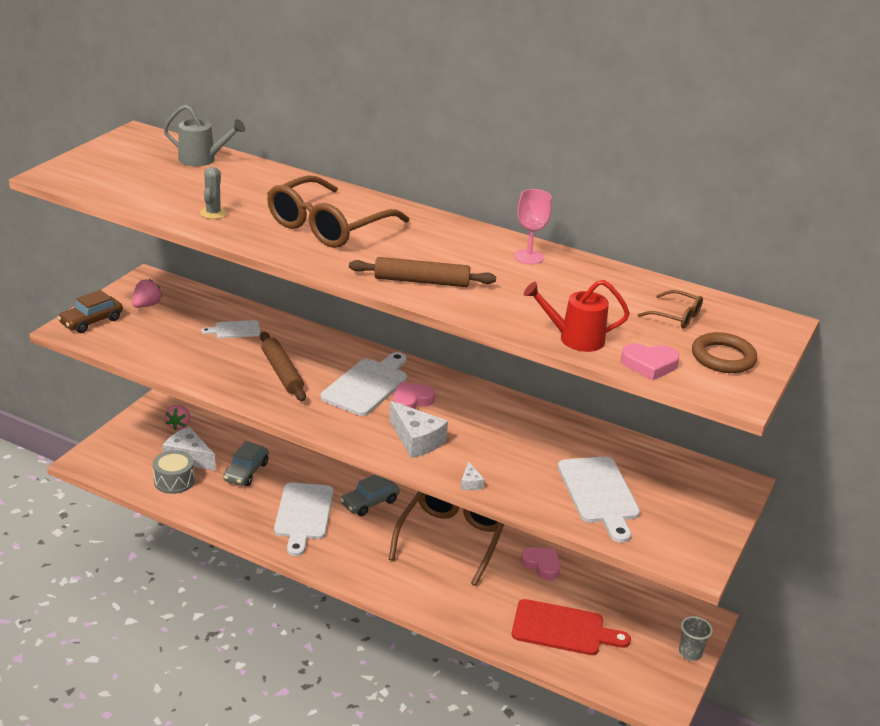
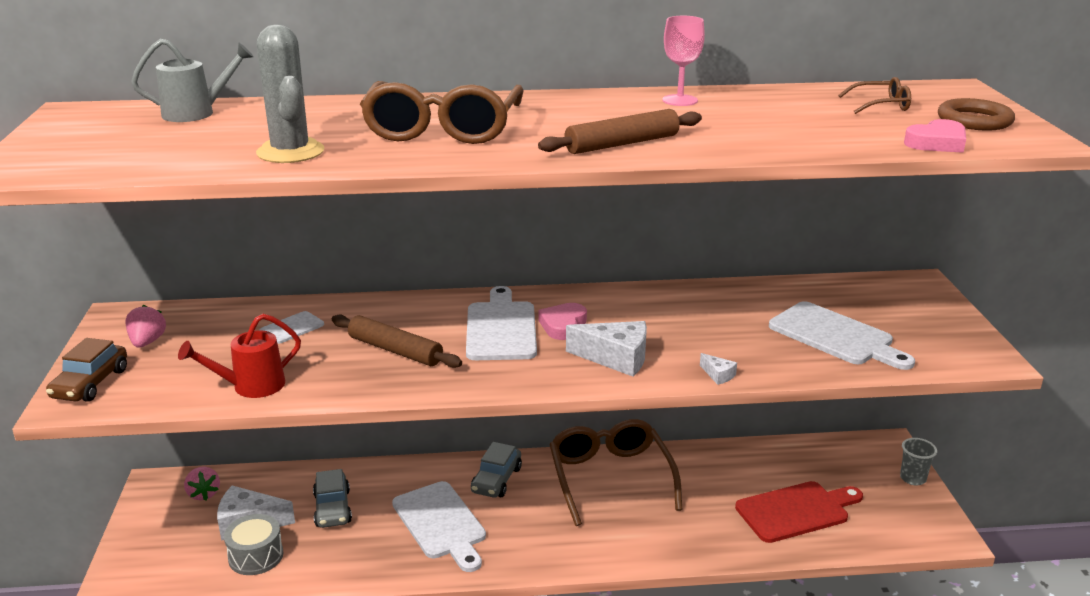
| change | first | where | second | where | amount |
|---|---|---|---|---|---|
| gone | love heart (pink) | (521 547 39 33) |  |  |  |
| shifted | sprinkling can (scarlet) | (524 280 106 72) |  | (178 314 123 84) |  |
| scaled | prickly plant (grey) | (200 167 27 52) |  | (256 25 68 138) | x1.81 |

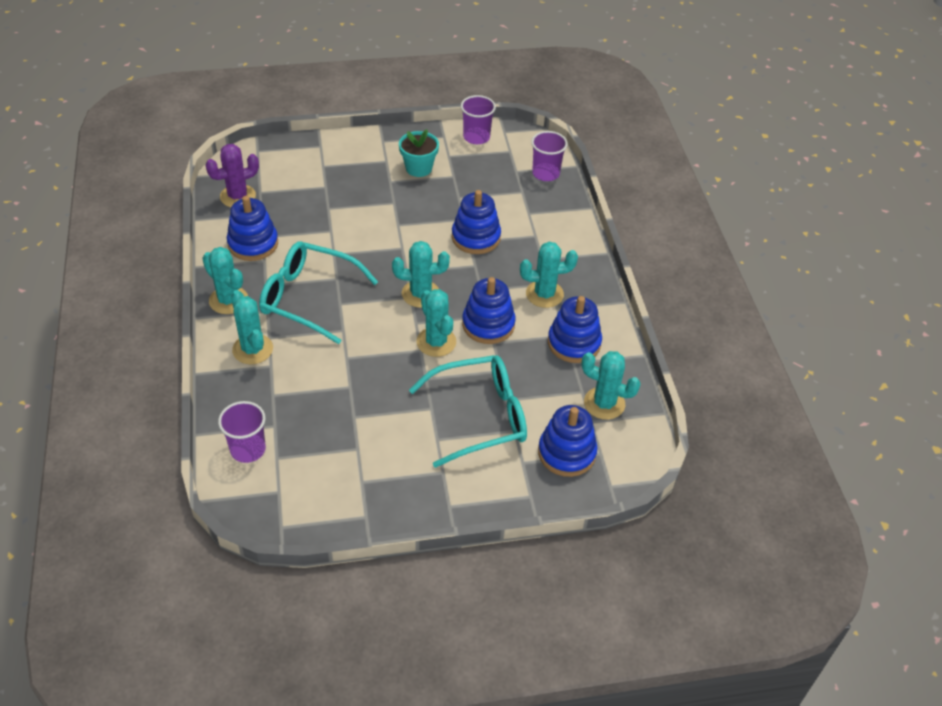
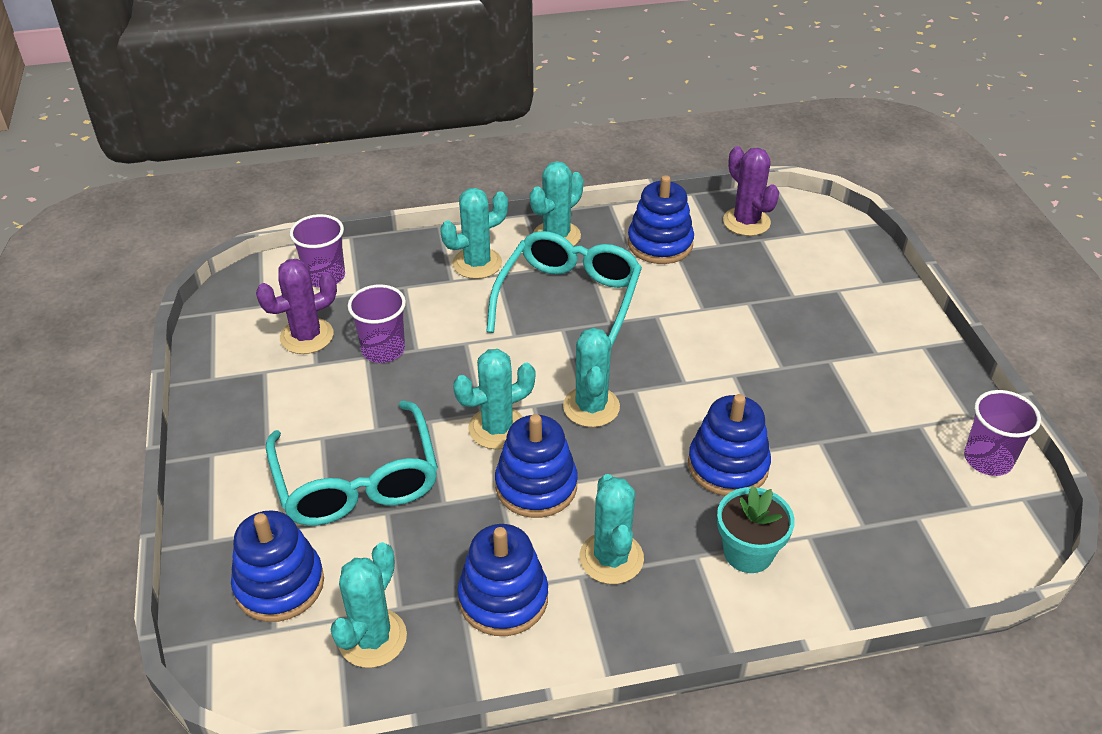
| change | first | where | second | where | amount |
|---|---|---|---|---|---|
| new |  |  | prickly plant (royal purple) | (256 259 81 95) |  |
| shifted | potted plant (teal) | (399 129 40 48) |  | (717 486 78 87) |  |
| shifted | beaker (royal purple) | (531 131 37 50) |  | (348 285 58 78) |  |

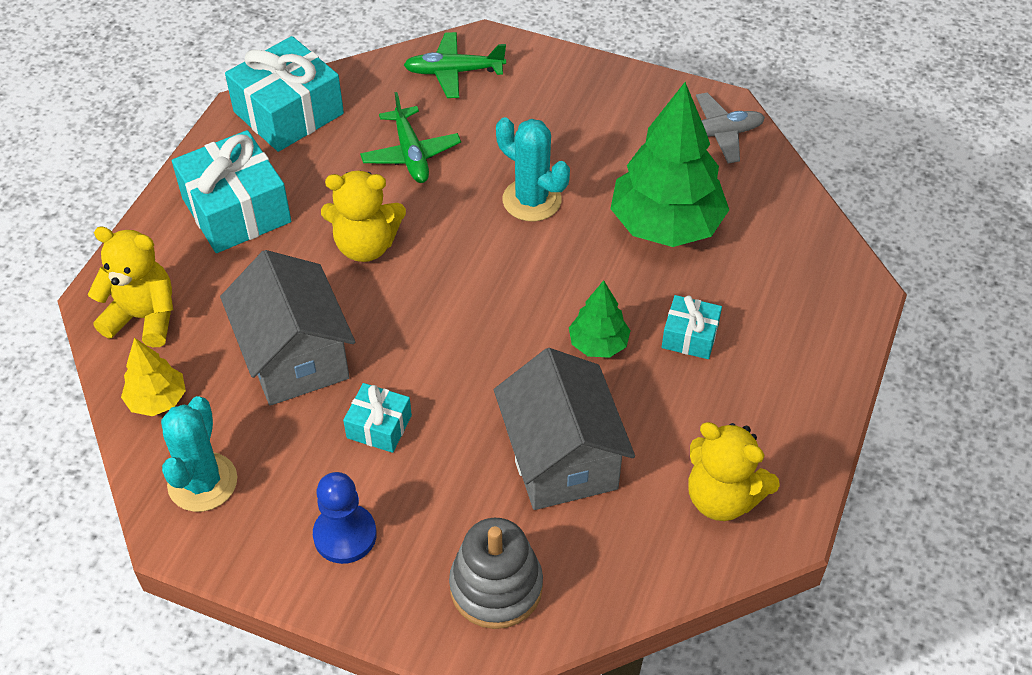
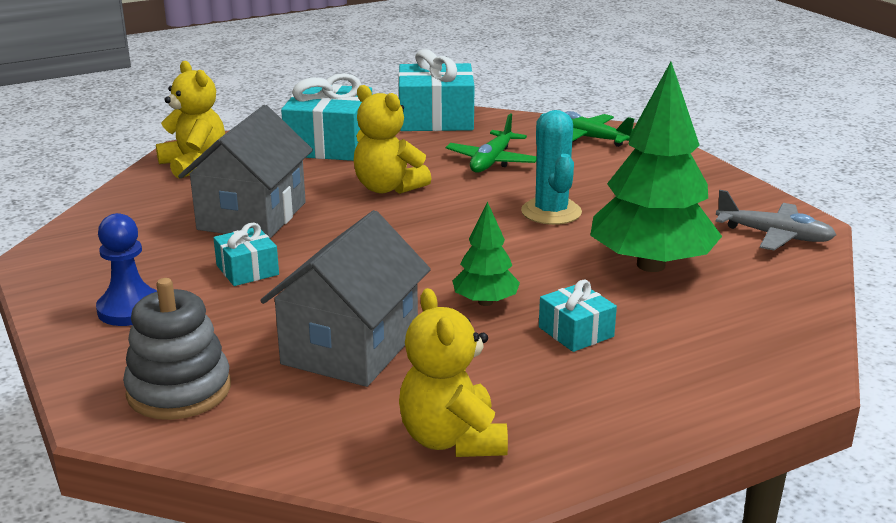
| change | first | where | second | where | amount |
|---|---|---|---|---|---|
| gone | fir tree (golden) | (121 338 65 78) |  |  |  |
| gone | prickly plant (teal) | (161 396 76 116) |  |  |  |

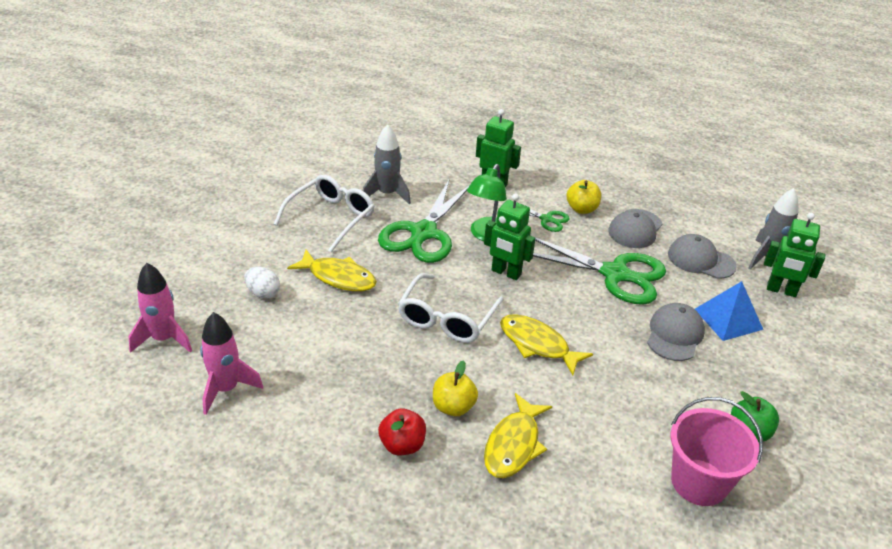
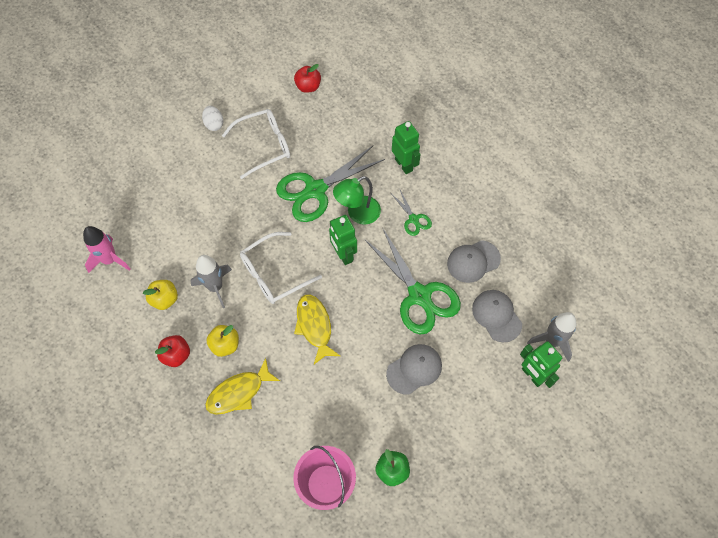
| change | first | where | second | where | amount |
|---|---|---|---|---|---|
| gone | rocket (pink) | (128 263 64 90) |  |  |  |
| gone | toy fish (golden) | (287 249 90 42) |  |  |  |
| gone | pyramid shape (royal blue) | (695 281 68 60) |  |  |  |
| new |  |  | toy apple (scarlet) | (294 64 27 29) |  |
| shifted | egg shape (pure white) | (244 267 36 32) |  | (202 106 22 25) |  |
| shifted | rocket (grey) | (363 124 48 80) |  | (190 255 42 53) |  |
| shifted | toy apple (golden) | (566 180 35 34) |  | (143 280 35 30) |  |

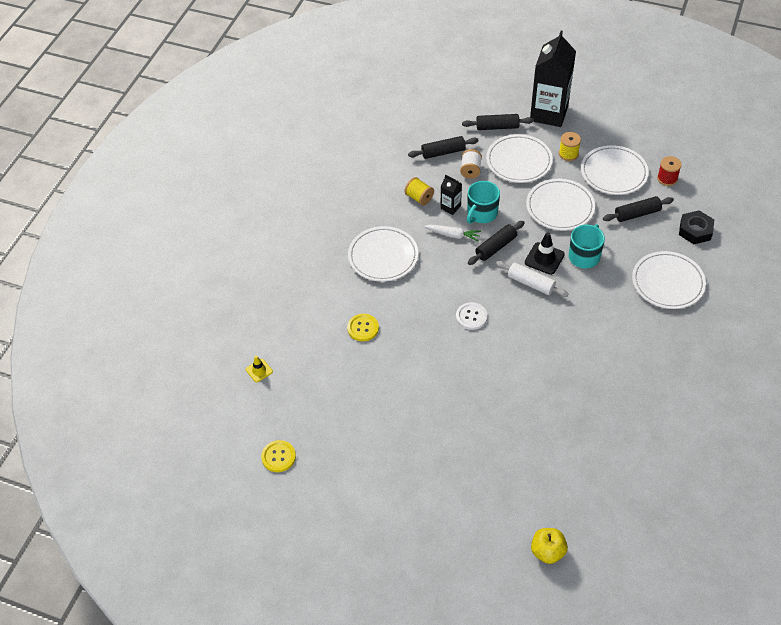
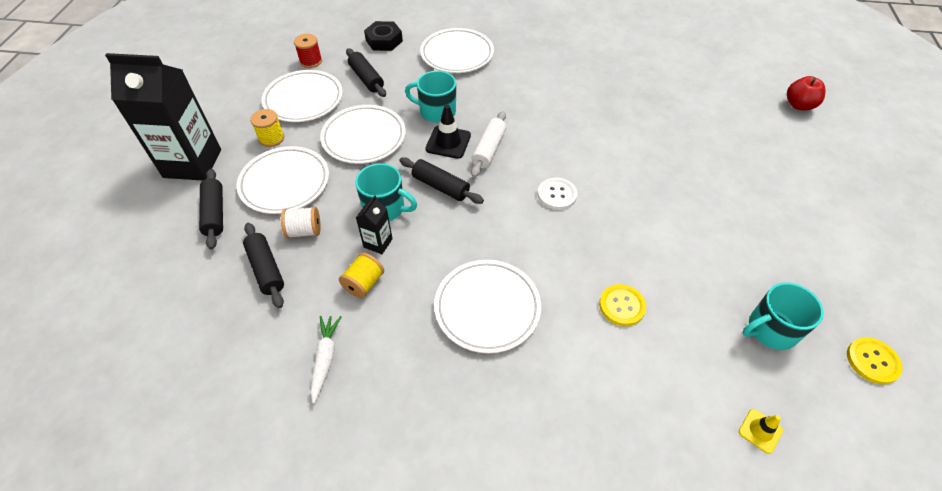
| change | first | where | second | where | amount |
|---|---|---|---|---|---|
| new |  |  | tea mug (teal) | (742 283 82 67) |  |
| shifted | root vegetable (pure white) | (424 225 57 16) |  | (311 316 30 88) |  |
| repainted | toy apple (golden) | (531 528 37 36) | toy apple (scarlet) | (787 76 39 34) |  |

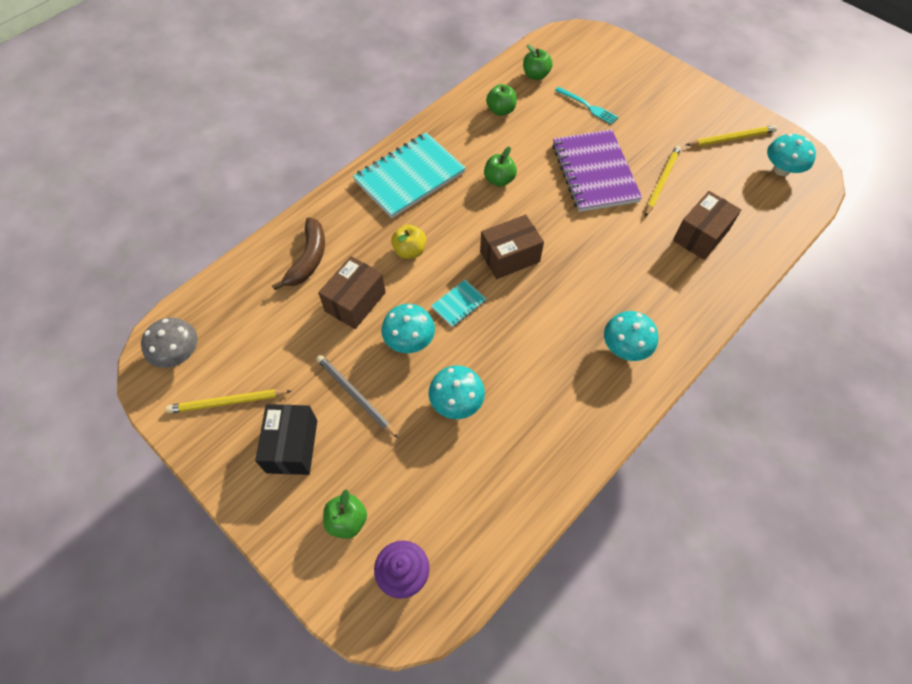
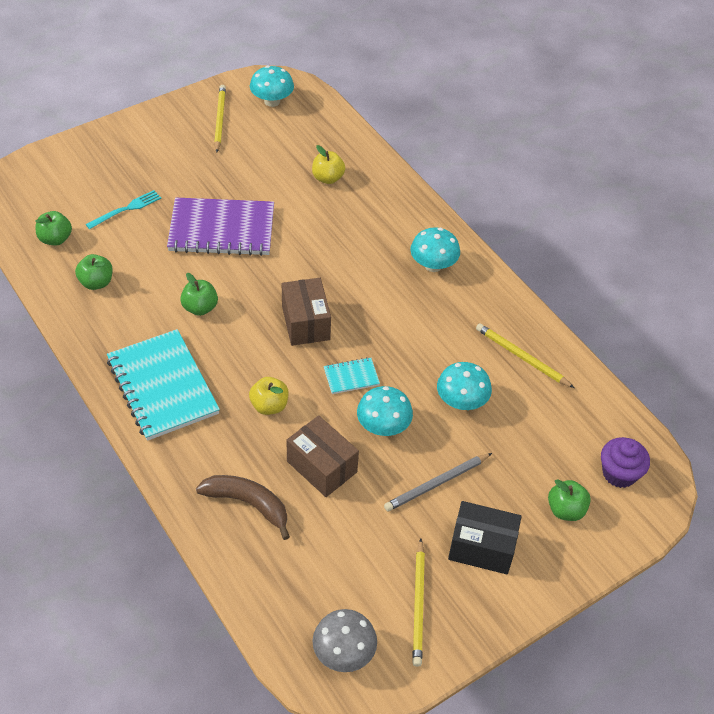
| change | first | where | second | where | amount |
|---|---|---|---|---|---|
| shifted | pencil (golden) | (645 145 36 72) |  | (476 323 98 65) |  |
| swapped | box (brown) | (673 191 68 69) | toy apple (golden) | (312 145 33 39) |  |
| rotated | notebook (teal) | (431 280 55 47) |  | (324 357 56 37) | 75 degrees counterclockwise |

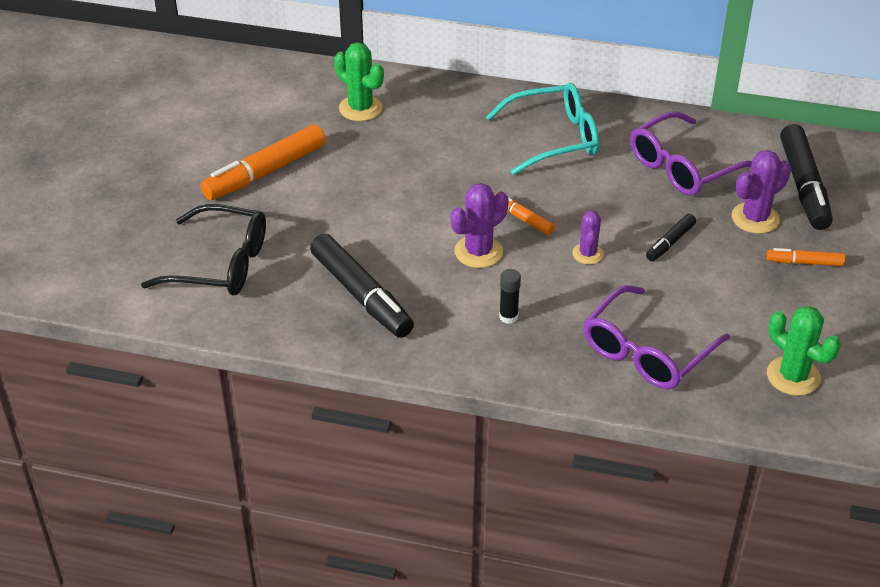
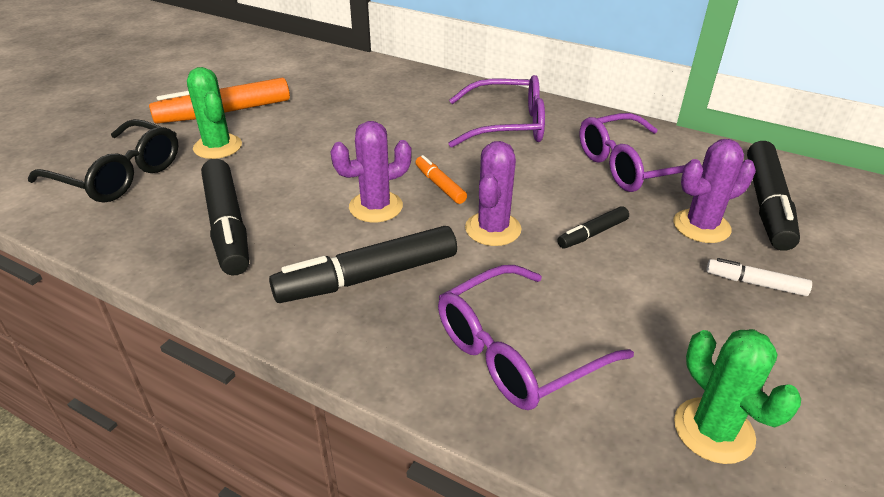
| change | first | where | second | where | amount |
|---|---|---|---|---|---|
| shifted | prickly plant (green) | (334 42 50 79) |  | (187 67 55 92) |  |
| swapped | stick of glue (jet-black) | (499 269 22 55) | felt pen (jet-black) | (269 226 188 77) |  |
| repainted | eyeglasses (teal) | (486 83 113 92) | eyeglasses (royal purple) | (448 75 97 73) |  |
| repainted | felt pen (orange) | (767 248 78 18) | felt pen (pure white) | (706 258 106 38) |  |
| scaled | prickly plant (royal purple) | (572 210 32 54) |  | (465 141 57 105) | x1.56 |

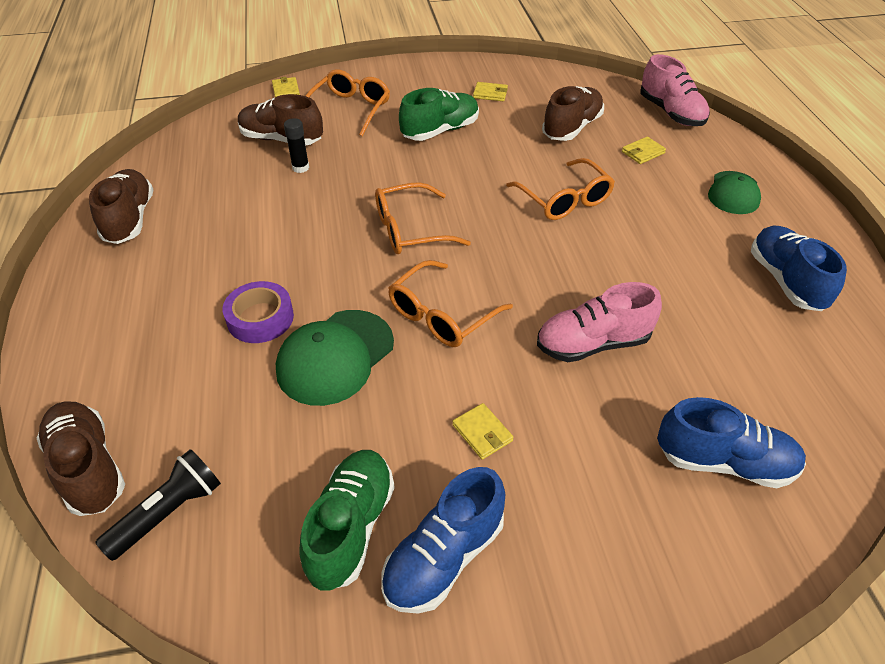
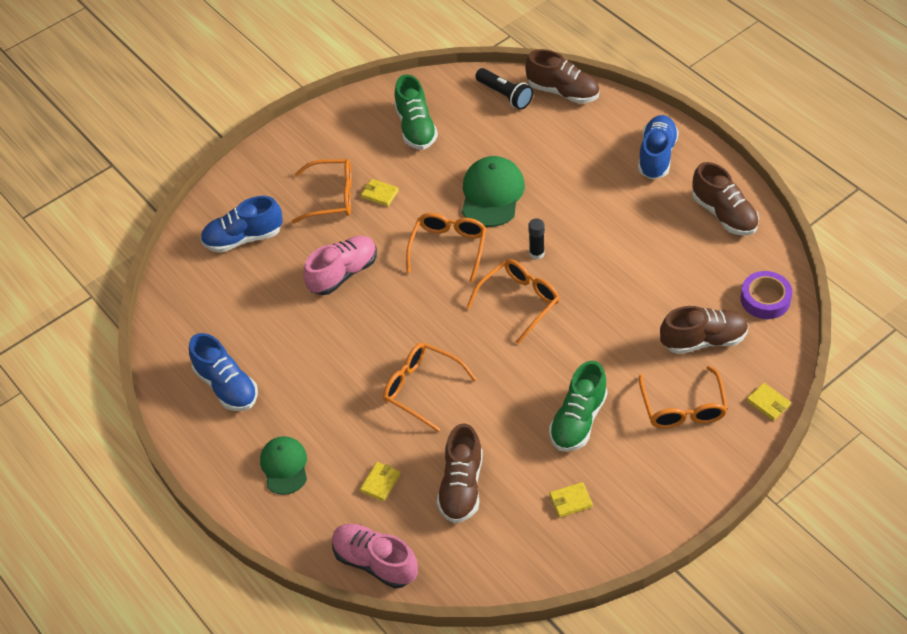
| change | first | where | second | where | amount |
|---|---|---|---|---|---|
| new |  |  | eyeglasses (orange) | (292 159 60 64) |  |
| shifted | sticky tape (royal purple) | (223 281 71 62) |  | (740 271 53 48) |  |
| shifted | stick of glue (jet-black) | (284 118 25 55) |  | (528 218 17 42) |  |
| shifted | lace-up shoe (royal blue) | (381 467 124 146) |  | (638 115 41 64) |  |
| rotated | torch (jet-black) | (95 449 126 112) |  | (475 68 58 42) | 60 degrees counterclockwise |

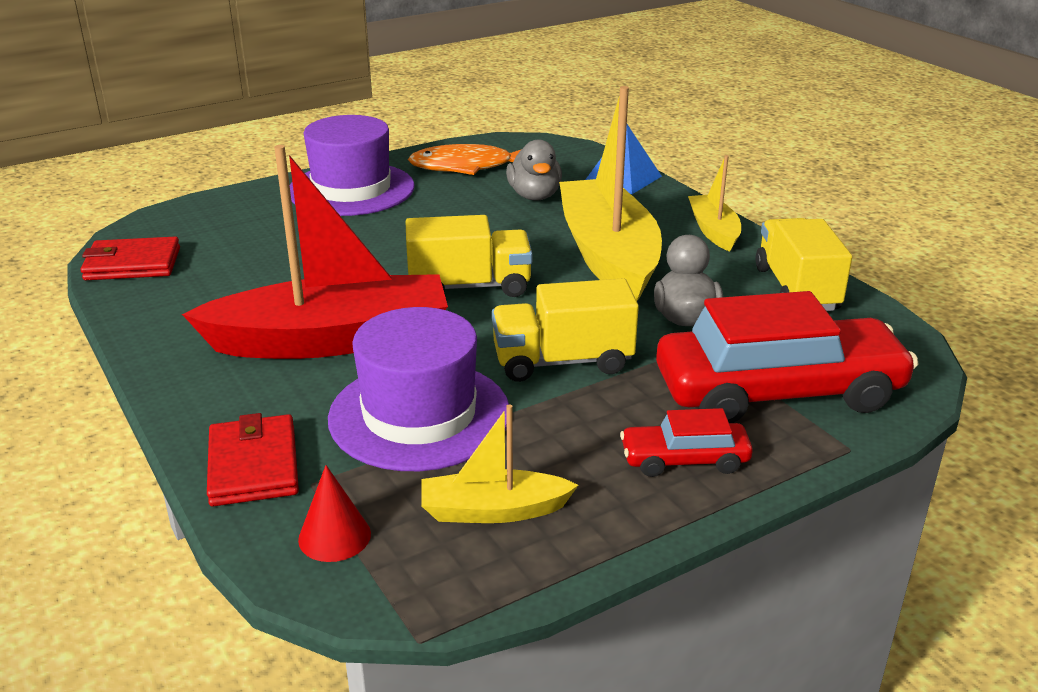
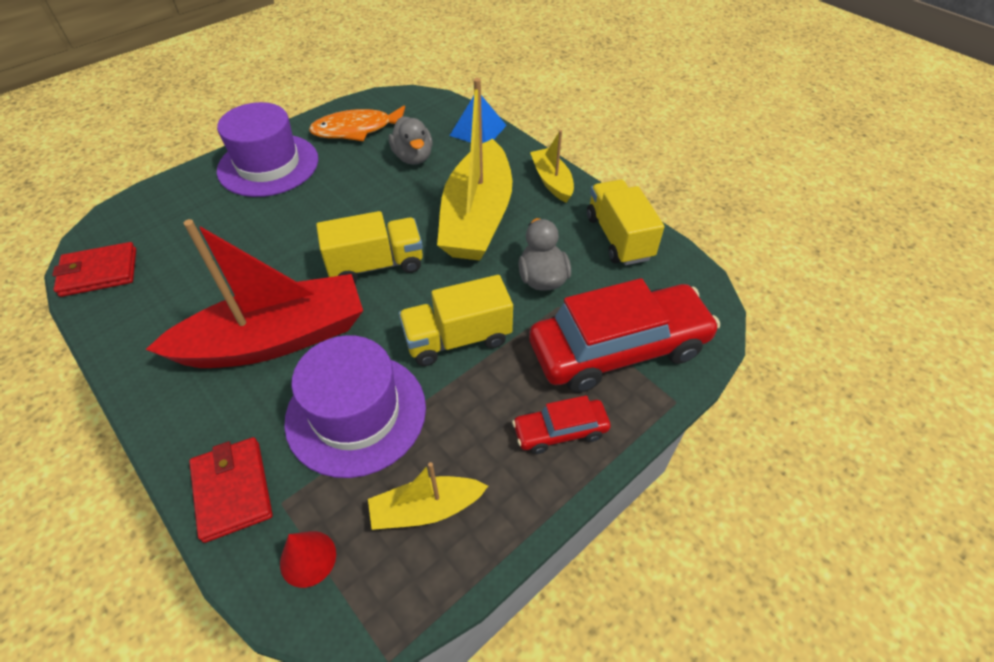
| change | first | where | second | where | amount |
|---|---|---|---|---|---|
| rotated | sailboat (golden) | (559 86 103 215) |  | (437 78 75 183) | 150 degrees counterclockwise |

